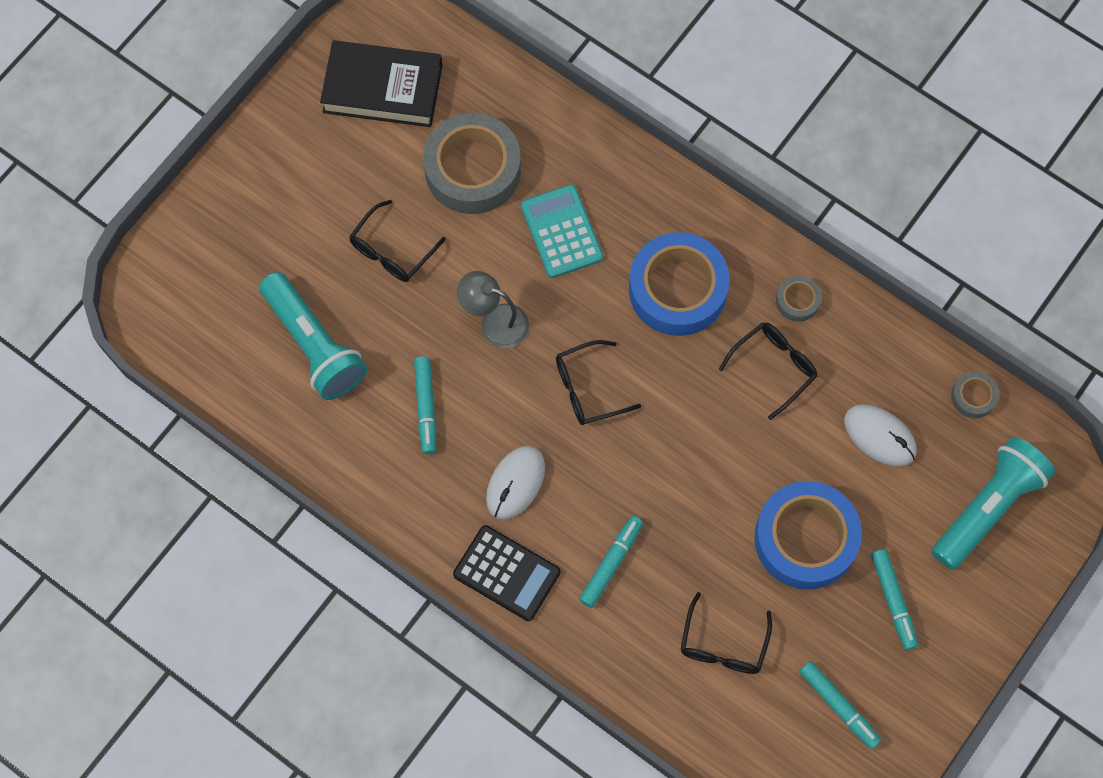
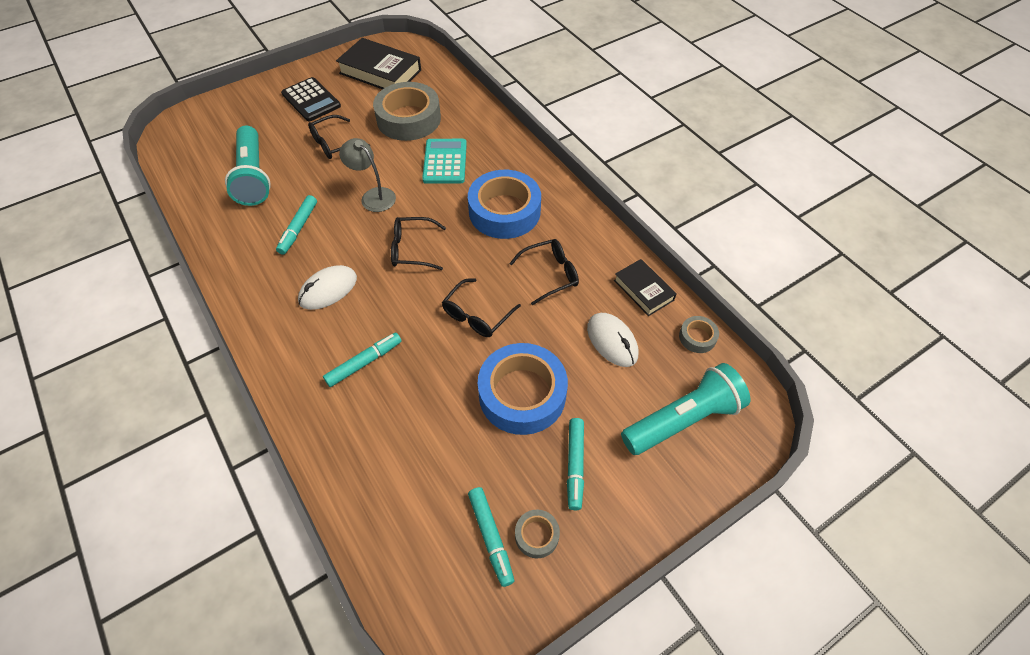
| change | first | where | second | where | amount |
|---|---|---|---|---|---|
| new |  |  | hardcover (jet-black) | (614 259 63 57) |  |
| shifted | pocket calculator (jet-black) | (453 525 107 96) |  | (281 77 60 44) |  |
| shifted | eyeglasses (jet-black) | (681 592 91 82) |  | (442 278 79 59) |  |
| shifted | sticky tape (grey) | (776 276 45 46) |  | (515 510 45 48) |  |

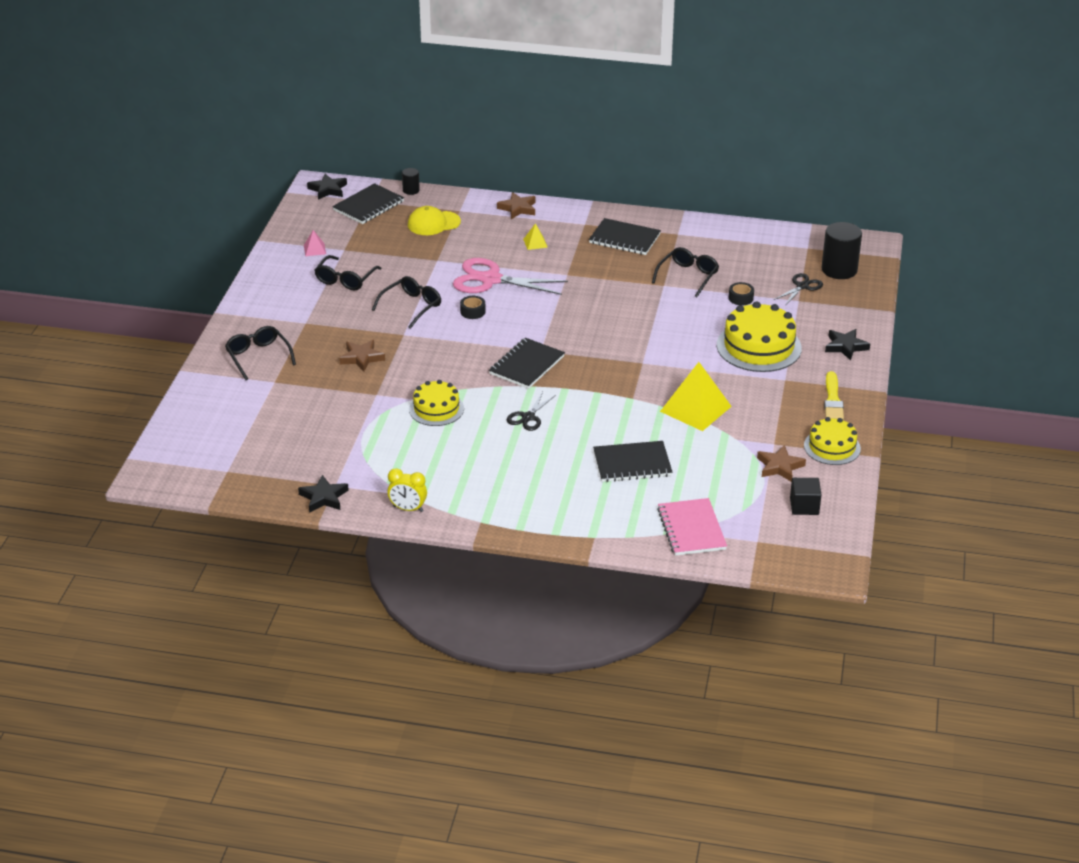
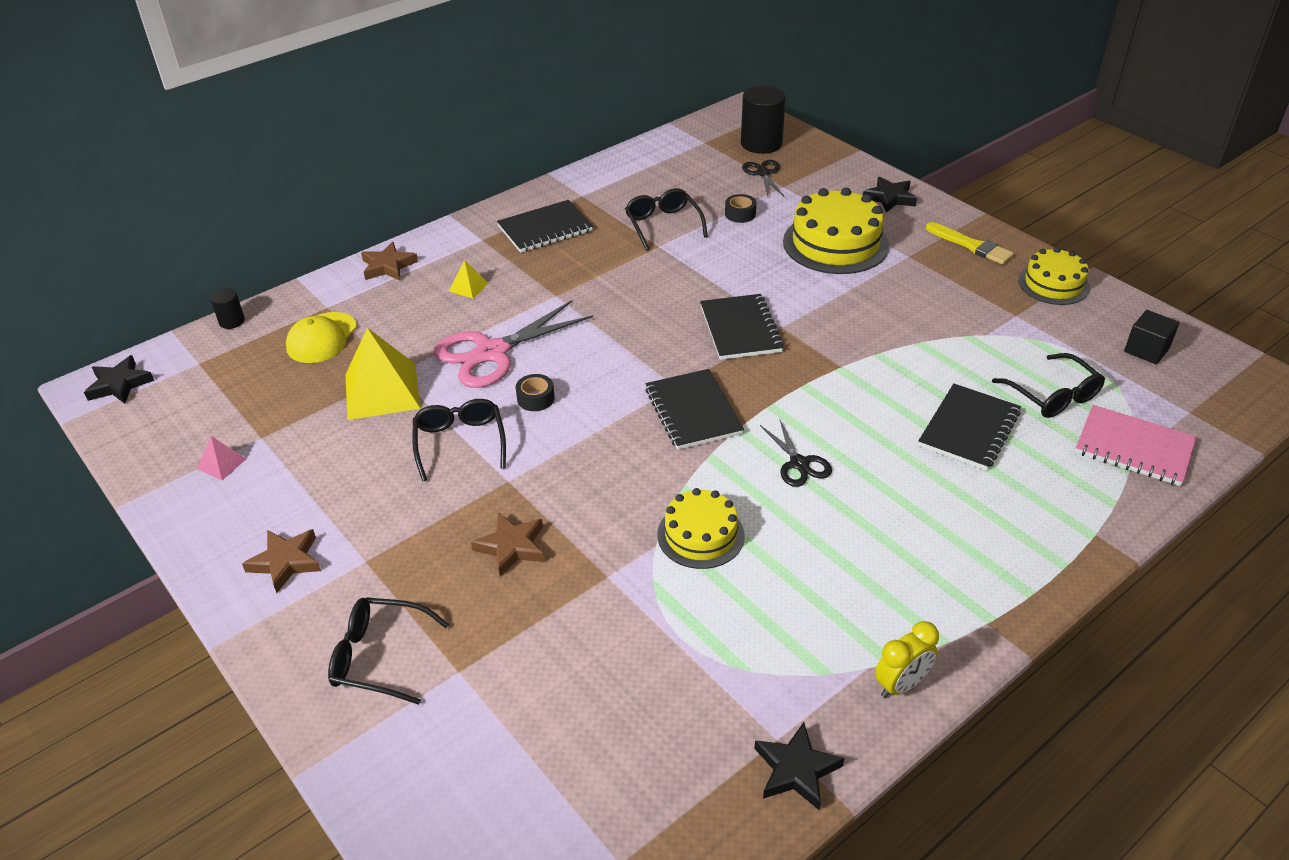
| change | first | where | second | where | amount |
|---|---|---|---|---|---|
| shifted | eyeglasses (jet-black) | (314 255 68 35) |  | (992 353 113 65) |  |
| shifted | notebook (jet-black) | (332 183 72 41) |  | (700 294 84 66) |  |
| shifted | pyramid shape (golden) | (660 362 72 69) |  | (345 328 76 92) |  |
| shifted | star shape (brown) | (757 445 49 37) |  | (242 529 79 64) |  |

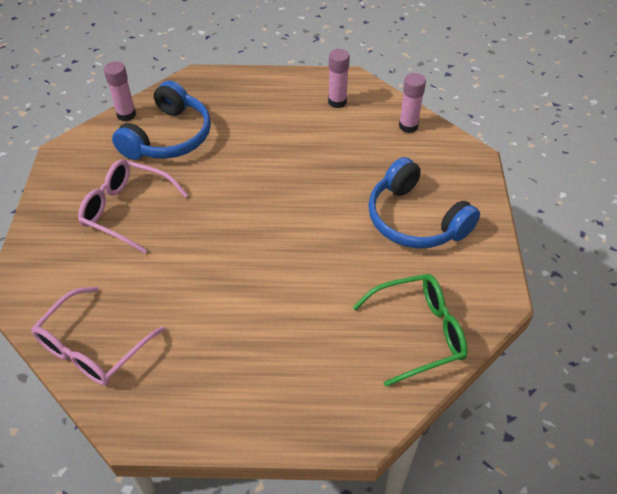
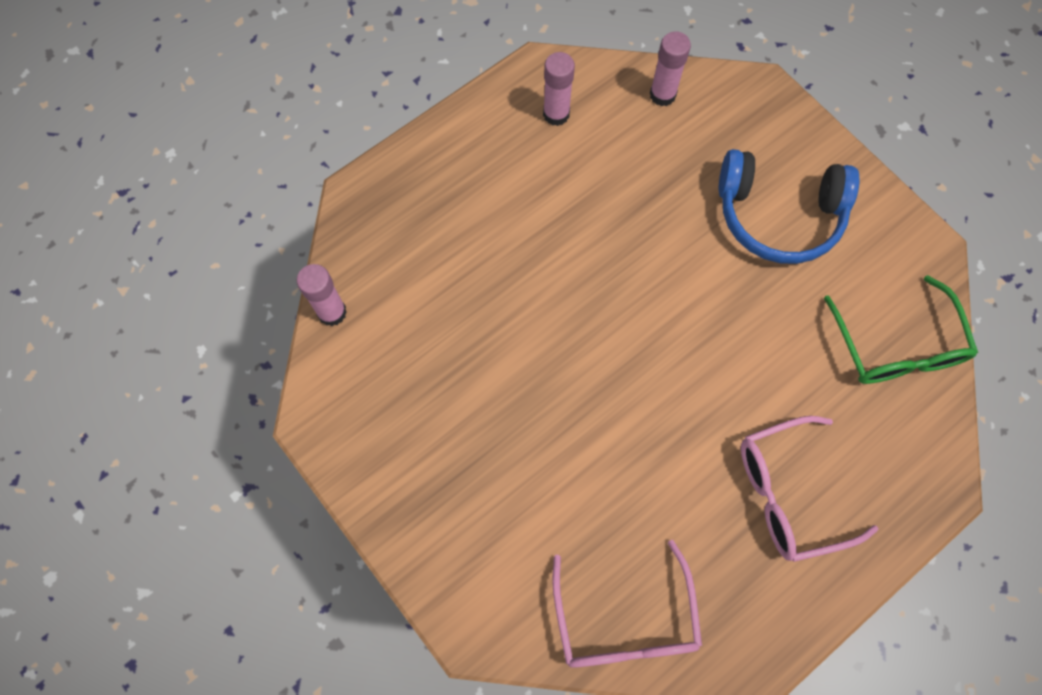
| change | first | where | second | where | amount |
|---|---|---|---|---|---|
| gone | headset (royal blue) | (112 81 99 79) |  |  |  |
| shifted | eyeglasses (pink) | (78 159 110 95) |  | (741 416 137 146) |  |
| rotated | eyeglasses (green) | (352 274 116 113) |  | (824 275 154 109) | 135 degrees clockwise |

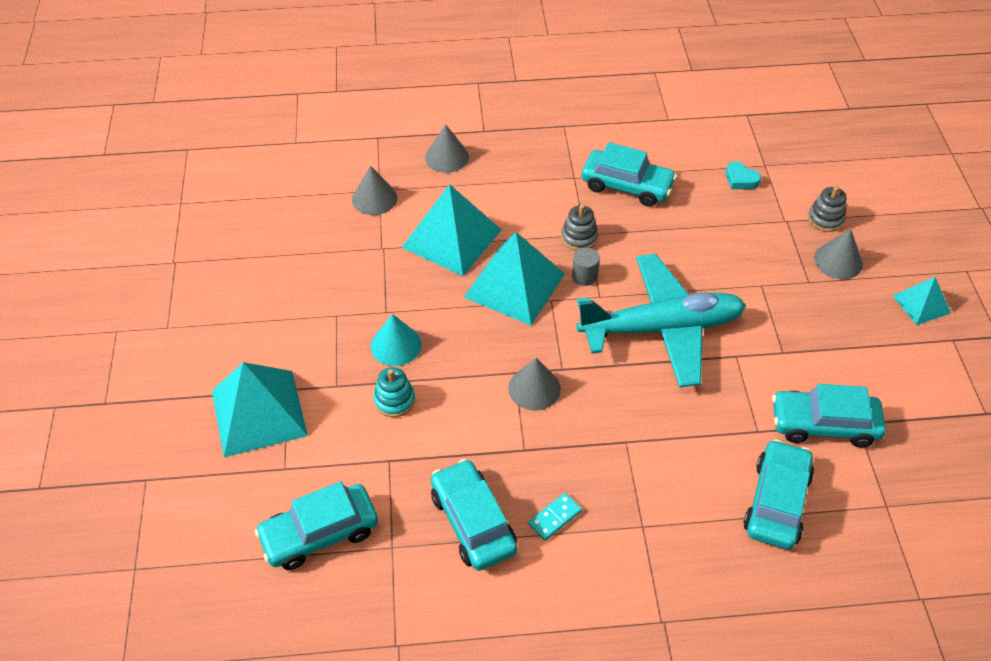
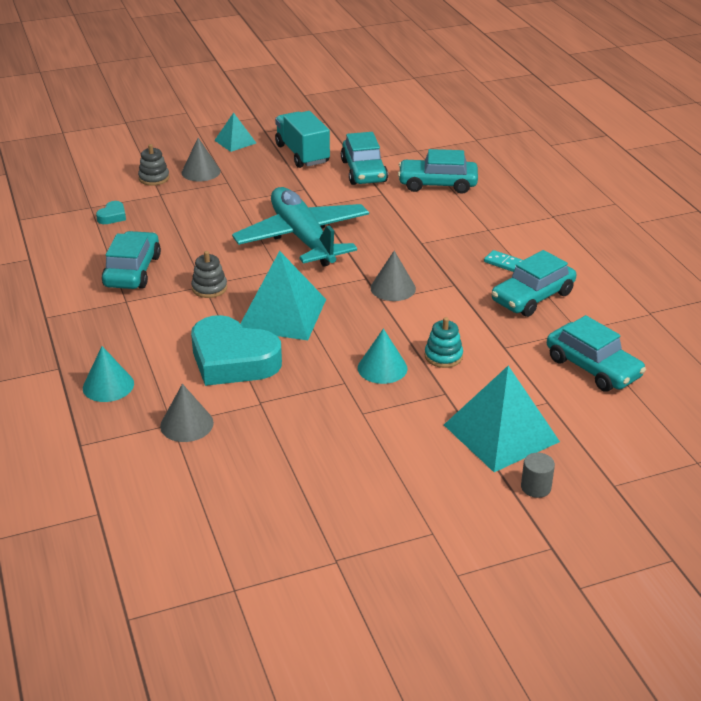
| change | first | where | second | where | amount |
|---|---|---|---|---|---|
| new |  |  | truck (teal) | (275 111 55 57) |  |
| shifted | cylinder shape (grey) | (572 248 28 38) |  | (521 453 34 45) |  |
| swapped | pyramid shape (teal) | (401 184 100 92) | love heart (teal) | (191 315 91 71) |  |
| repainted | cone shape (grey) | (425 124 44 49) | cone shape (teal) | (83 346 51 56) |  |

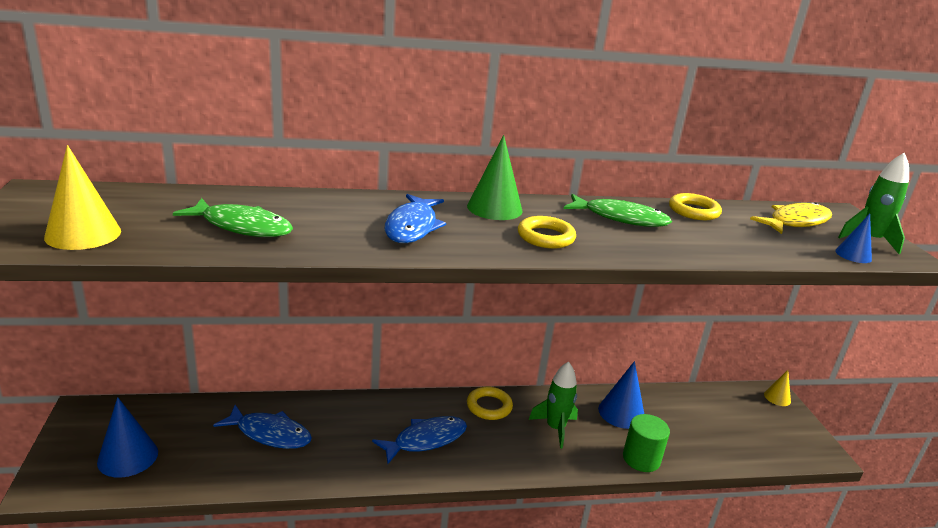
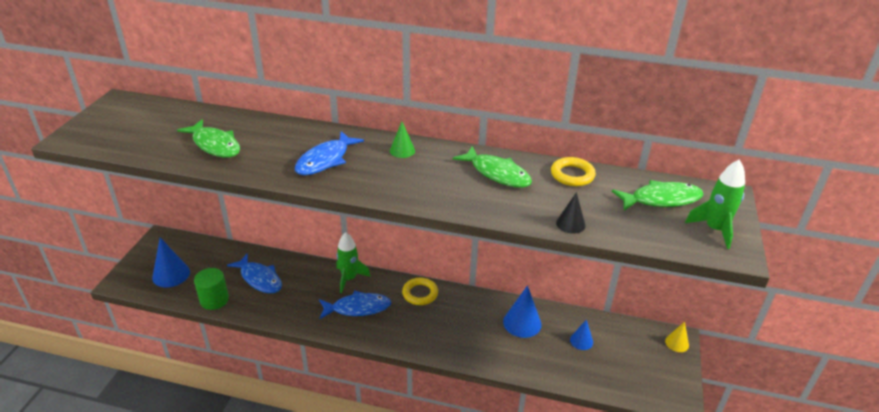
| change | first | where | second | where | amount |
|---|---|---|---|---|---|
| gone | cone shape (golden) | (44 145 77 105) |  |  |  |
| gone | ring (golden) | (518 216 58 33) |  |  |  |
| new |  |  | cone shape (jet-black) | (556 192 30 42) |  |
| shifted | rocket (green) | (529 361 49 88) |  | (336 232 34 61) |  |
| shifted | cylinder shape (green) | (623 414 47 58) |  | (194 268 35 42) |  |
| shifted | cone shape (royal blue) | (835 214 37 49) |  | (570 319 23 31) |  |
| repainted | toy fish (golden) | (750 202 82 32) | toy fish (green) | (612 180 92 31) |  |
| scaled | cone shape (green) | (467 135 56 85) |  | (390 122 25 36) | x0.59 |

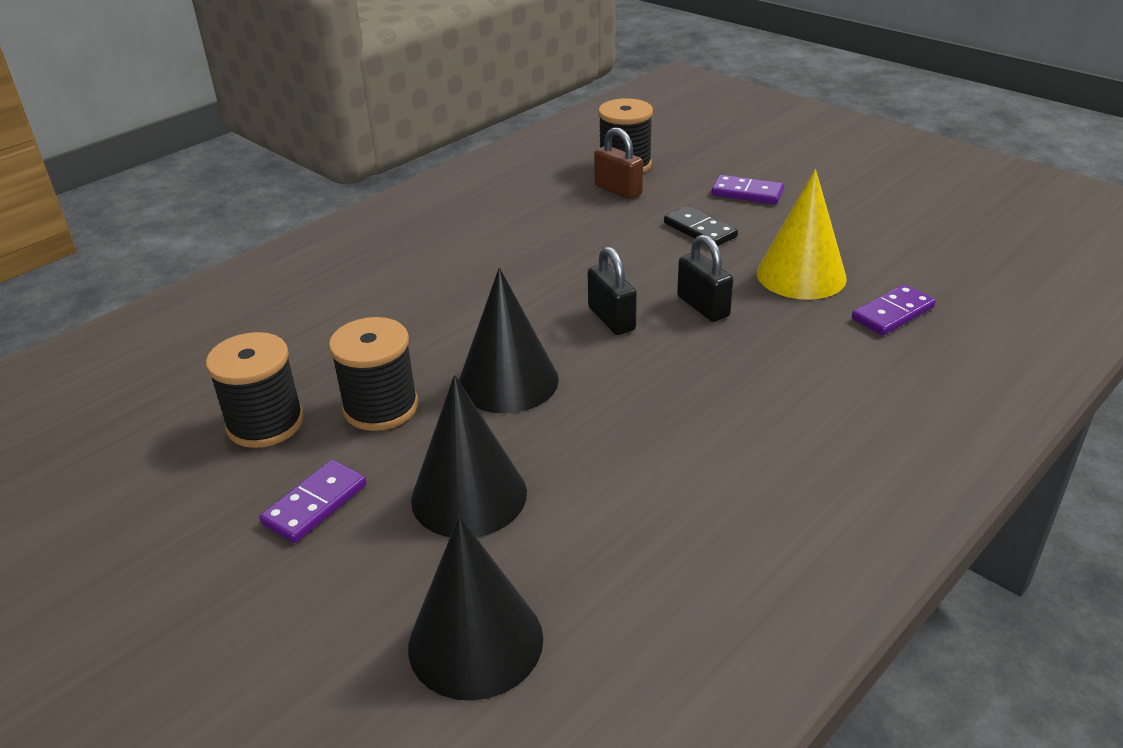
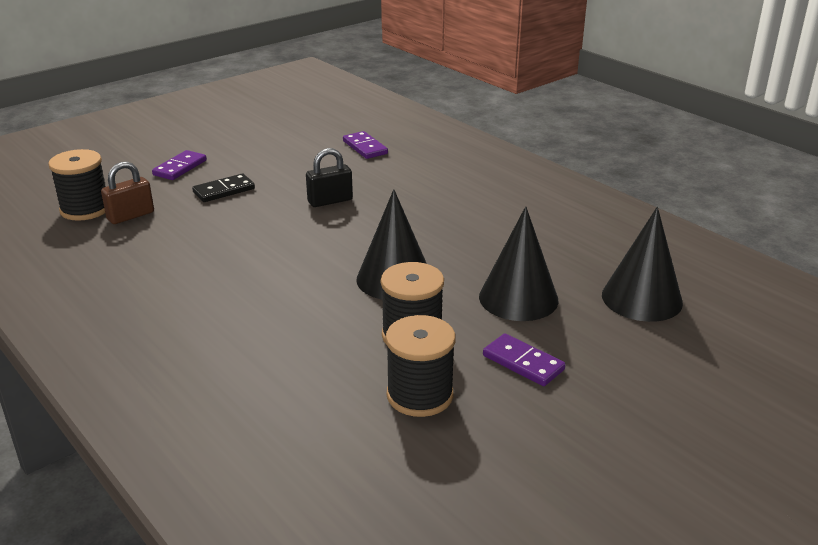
| change | first | where | second | where | amount |
|---|---|---|---|---|---|
| gone | small lock (jet-black) | (588 246 49 89) |  |  |  |
| gone | cone shape (golden) | (757 169 90 131) |  |  |  |

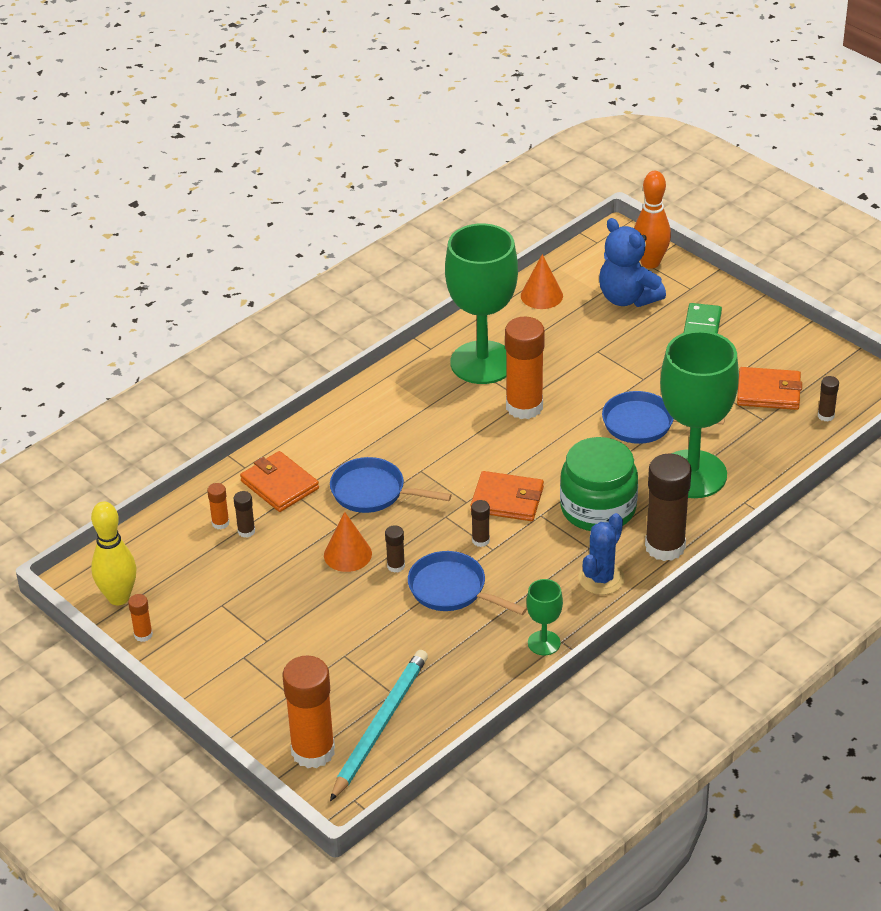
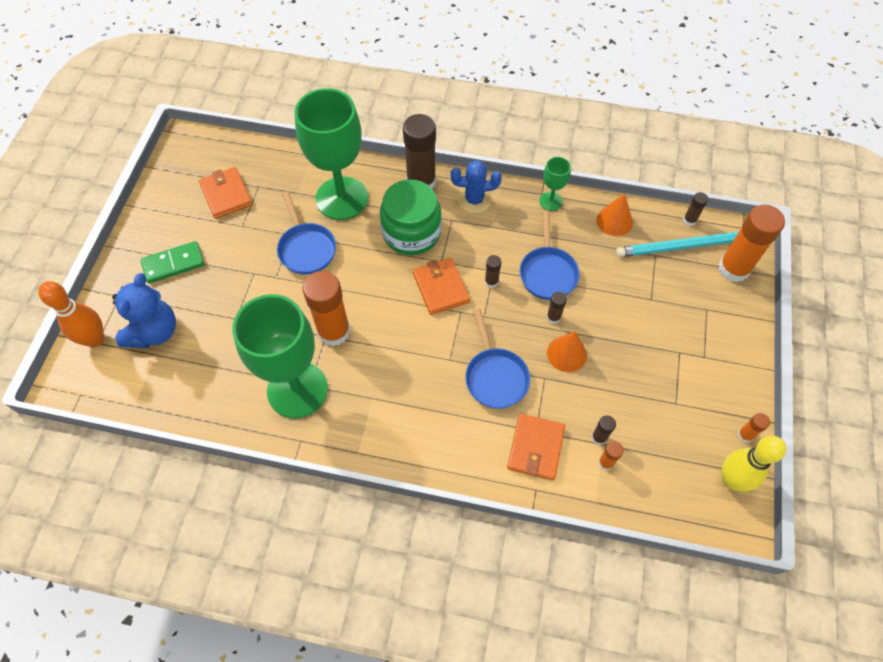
| change | first | where | second | where | amount |
|---|---|---|---|---|---|
| shifted | cone shape (orange) | (521 254 42 55) |  | (596 193 37 43) |  |
| shifted | stick of glue (brown) | (818 376 21 45) |  | (683 192 25 34) |  |

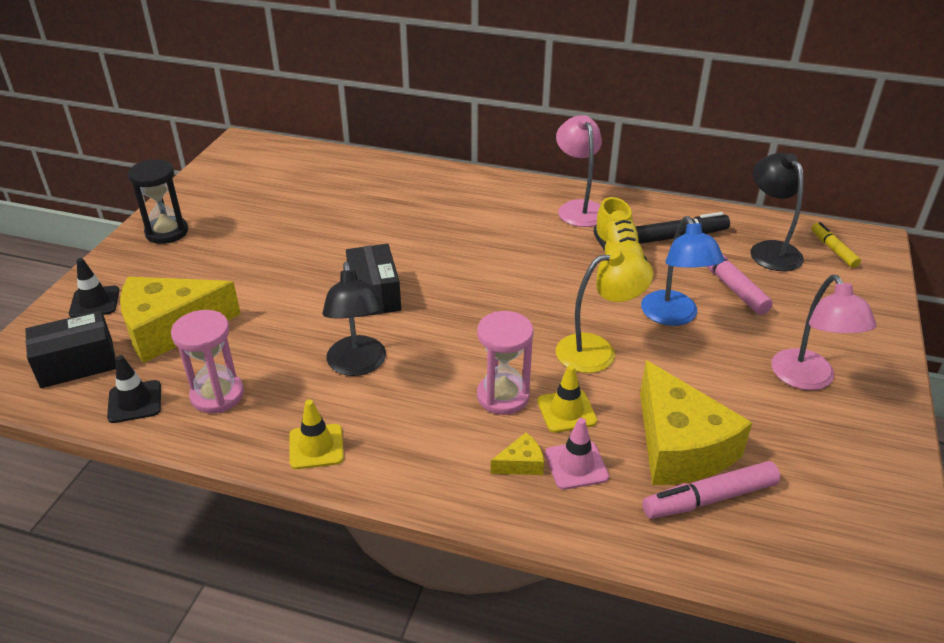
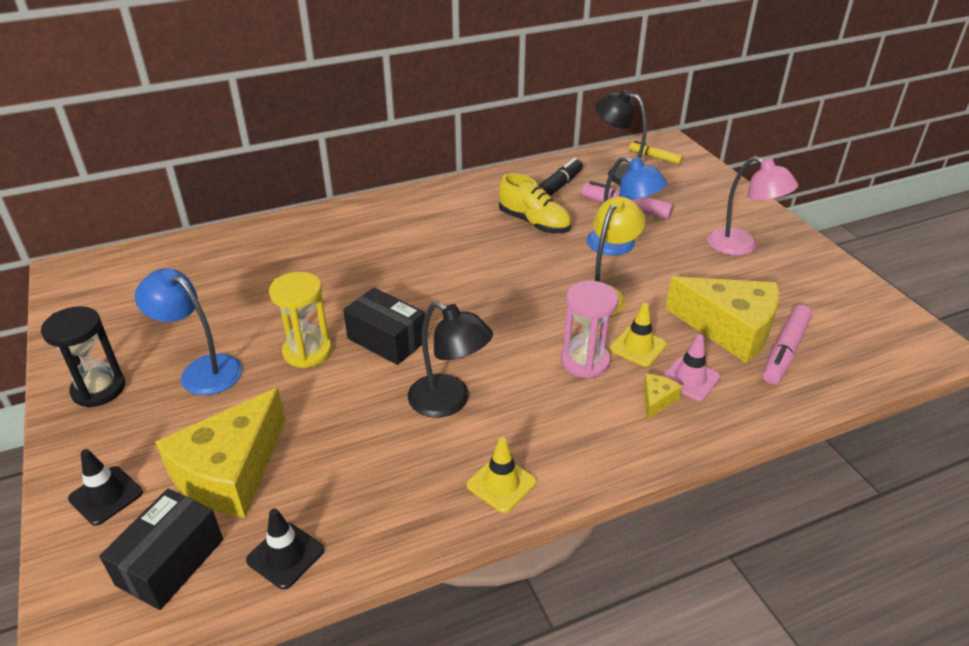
| change | first | where | second | where | amount |
|---|---|---|---|---|---|
| gone | sand timer (pink) | (171 310 73 103) |  |  |  |
| gone | desk lamp (pink) | (556 115 46 112) |  |  |  |
| new |  |  | desk lamp (royal blue) | (135 268 107 127) |  |
| new |  |  | sand timer (golden) | (269 272 63 96) |  |

